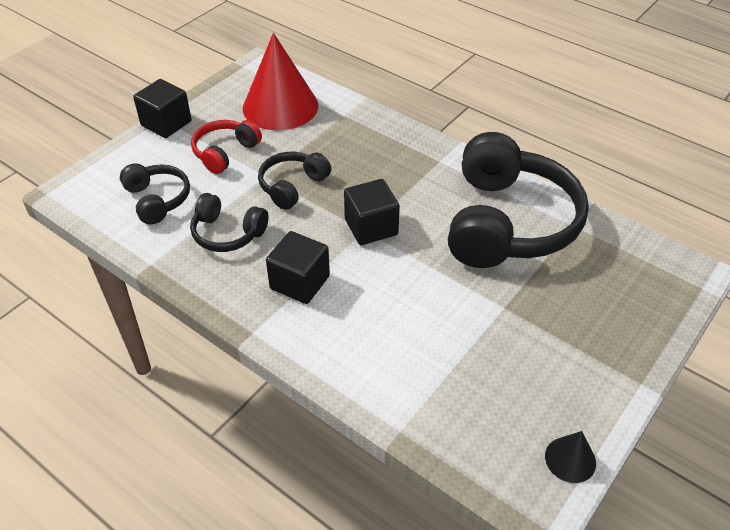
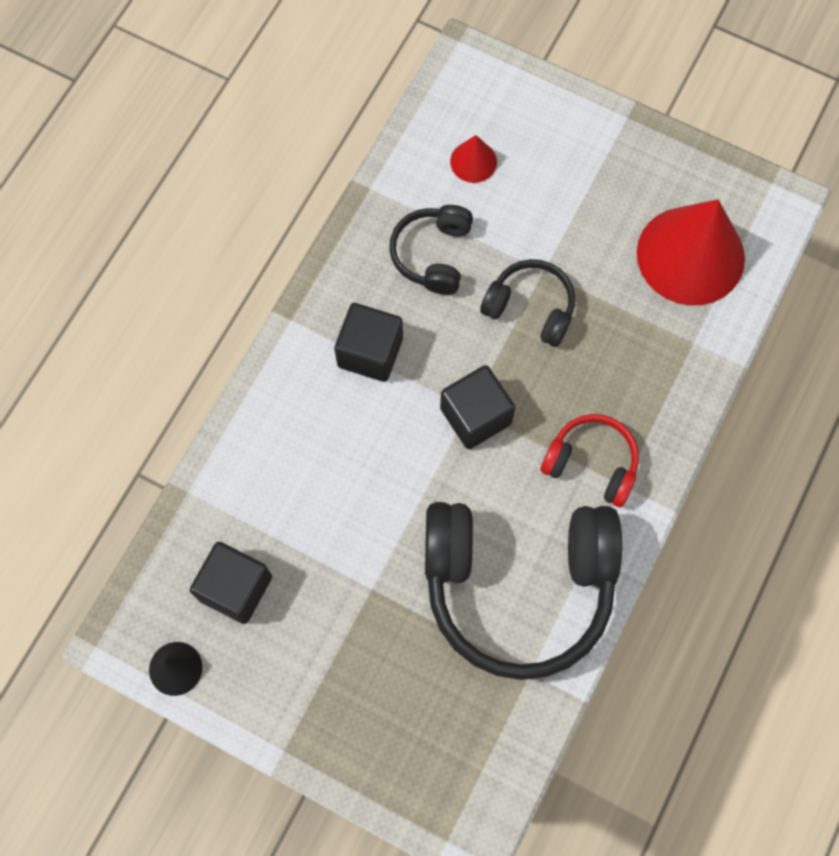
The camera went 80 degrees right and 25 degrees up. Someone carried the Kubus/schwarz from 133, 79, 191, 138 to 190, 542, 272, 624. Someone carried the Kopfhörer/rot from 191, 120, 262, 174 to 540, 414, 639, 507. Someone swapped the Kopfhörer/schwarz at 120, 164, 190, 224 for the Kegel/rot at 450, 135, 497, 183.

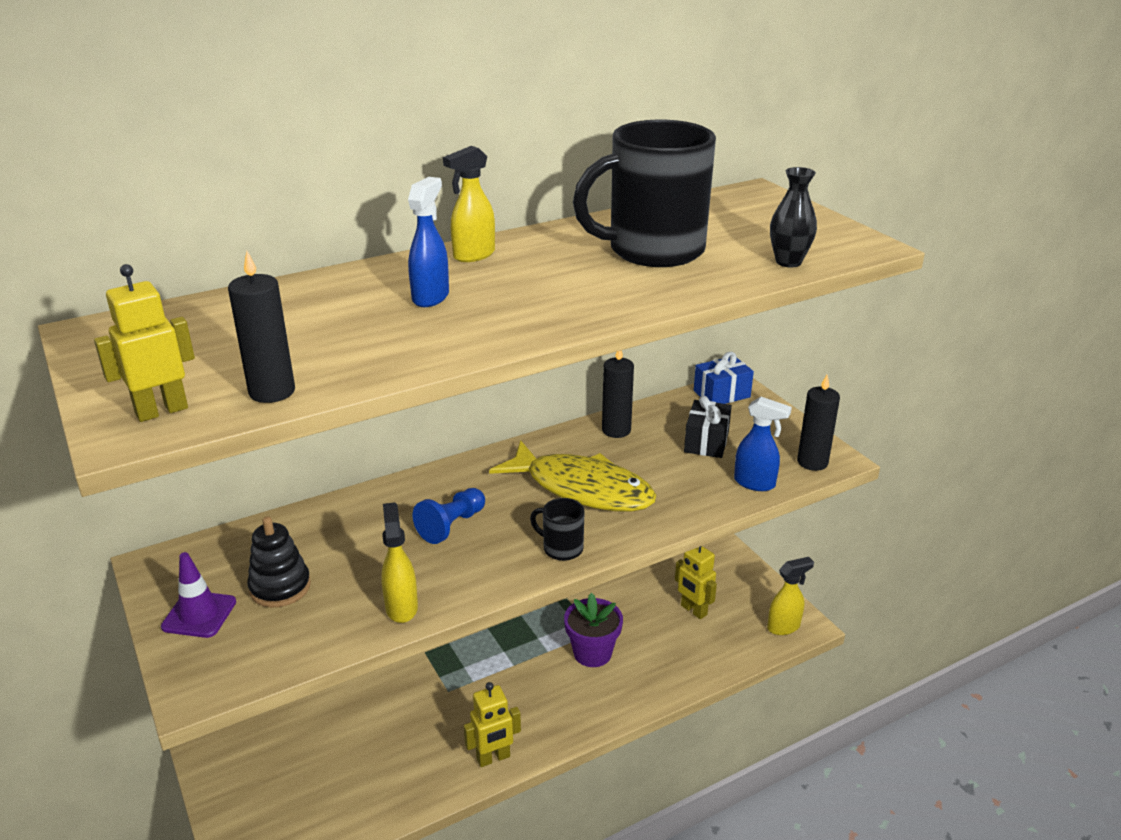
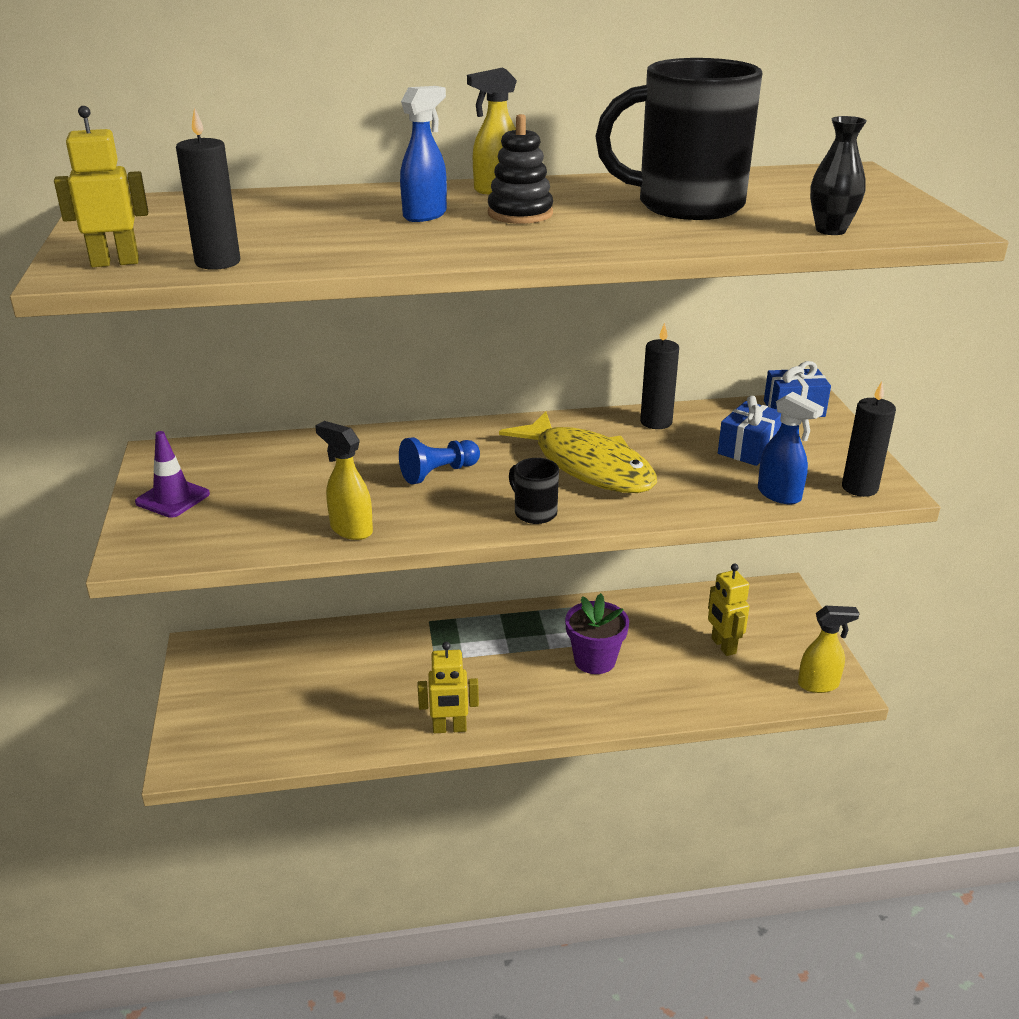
The camera went 20 degrees right and 0 degrees up. Someone repainted the Geschenk/schwarz at 684, 396, 732, 458, which became the Geschenk/blau at 718, 396, 782, 466. Someone rotated the Sprühflasche/gelb at 381, 502, 418, 623 by 60 degrees counterclockwise. Someone carried the Stapelspielzeug/schwarz from 247, 517, 311, 608 to 488, 114, 553, 224.

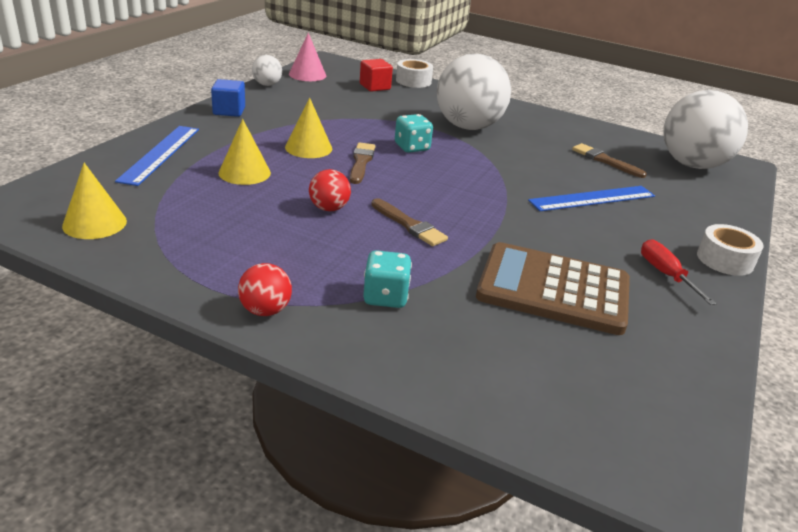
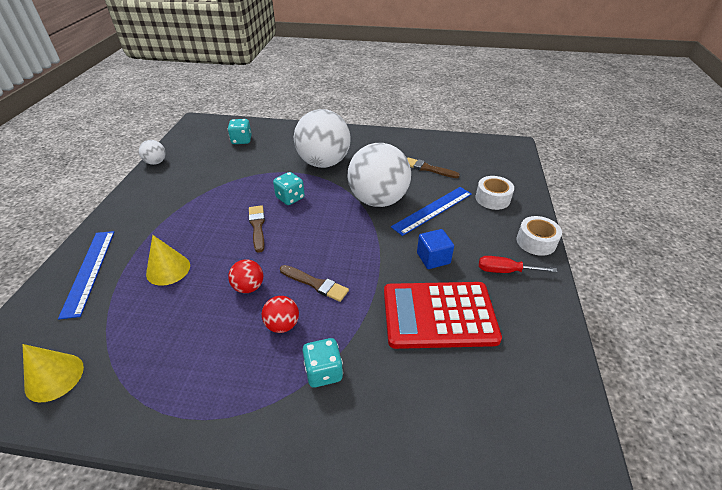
The camera went 15 degrees left and 10 degrees up. Someone took away the Kegel/rosa at 289, 33, 326, 81. Someone swapped the Kubus/rot at 360, 59, 393, 92 for the Spielwürfel/türkis at 228, 119, 252, 144. Someone carried the Klebeband/weiß from 396, 59, 433, 88 to 476, 176, 514, 210. Someone carried the Kubus/blau from 211, 79, 245, 117 to 417, 229, 454, 269. Someone carried the Ball/weiß from 663, 90, 748, 169 to 348, 143, 411, 207. Someone took away the Kegel/gelb at 285, 98, 332, 158. Someone rotated the Schraubenzieher/rot at 641, 239, 717, 305 by 45 degrees counterclockwise. Someone repainted the Taschenrechner/braun at 476, 242, 630, 335, which became the Taschenrechner/rot at 384, 282, 502, 349. Someone carried the Ball/rot from 238, 263, 292, 316 to 262, 296, 299, 333.

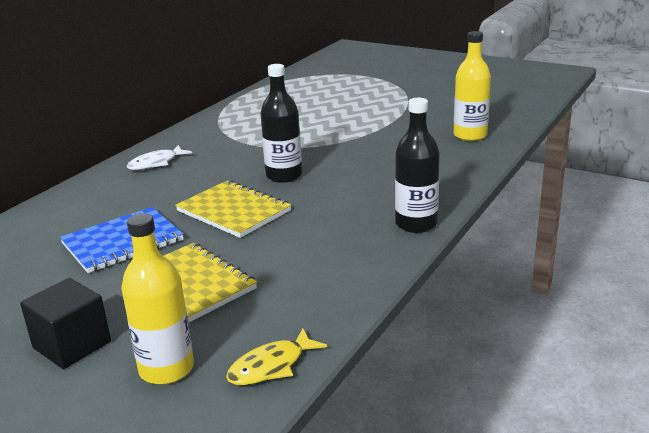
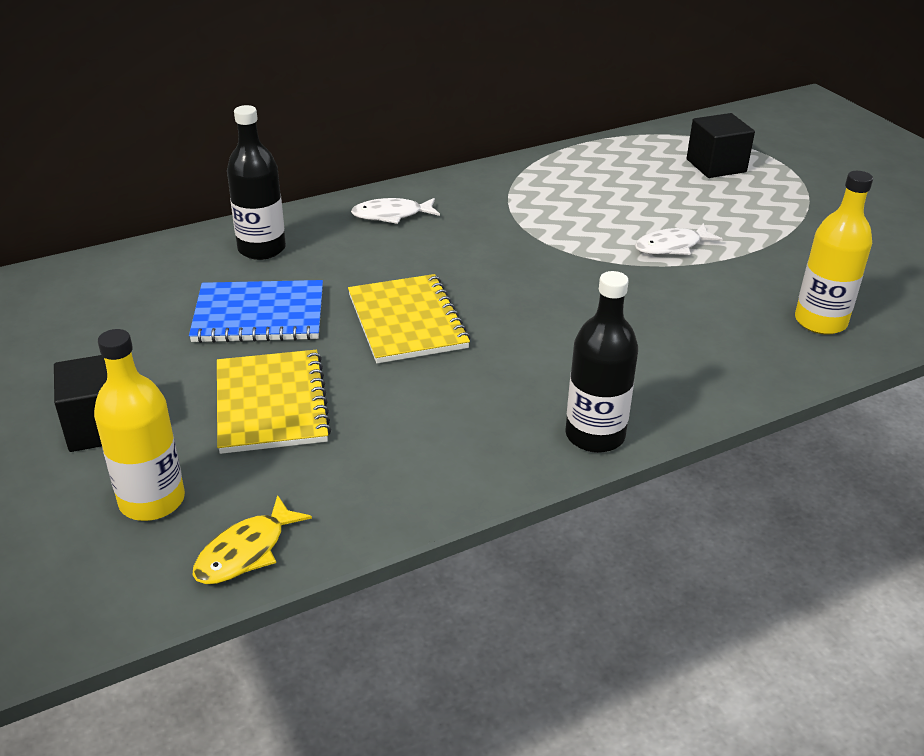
The camera went 30 degrees right and 10 degrees up. Someone carried the Flasche/schwarz from 260, 64, 302, 183 to 227, 105, 286, 260. Someone rotated the Fisch/gelb at 226, 328, 327, 385 by 45 degrees counterclockwise. Someone put down the Kubus/schwarz at 687, 113, 755, 178. Someone put down the Fisch/weiß at 635, 223, 723, 255.

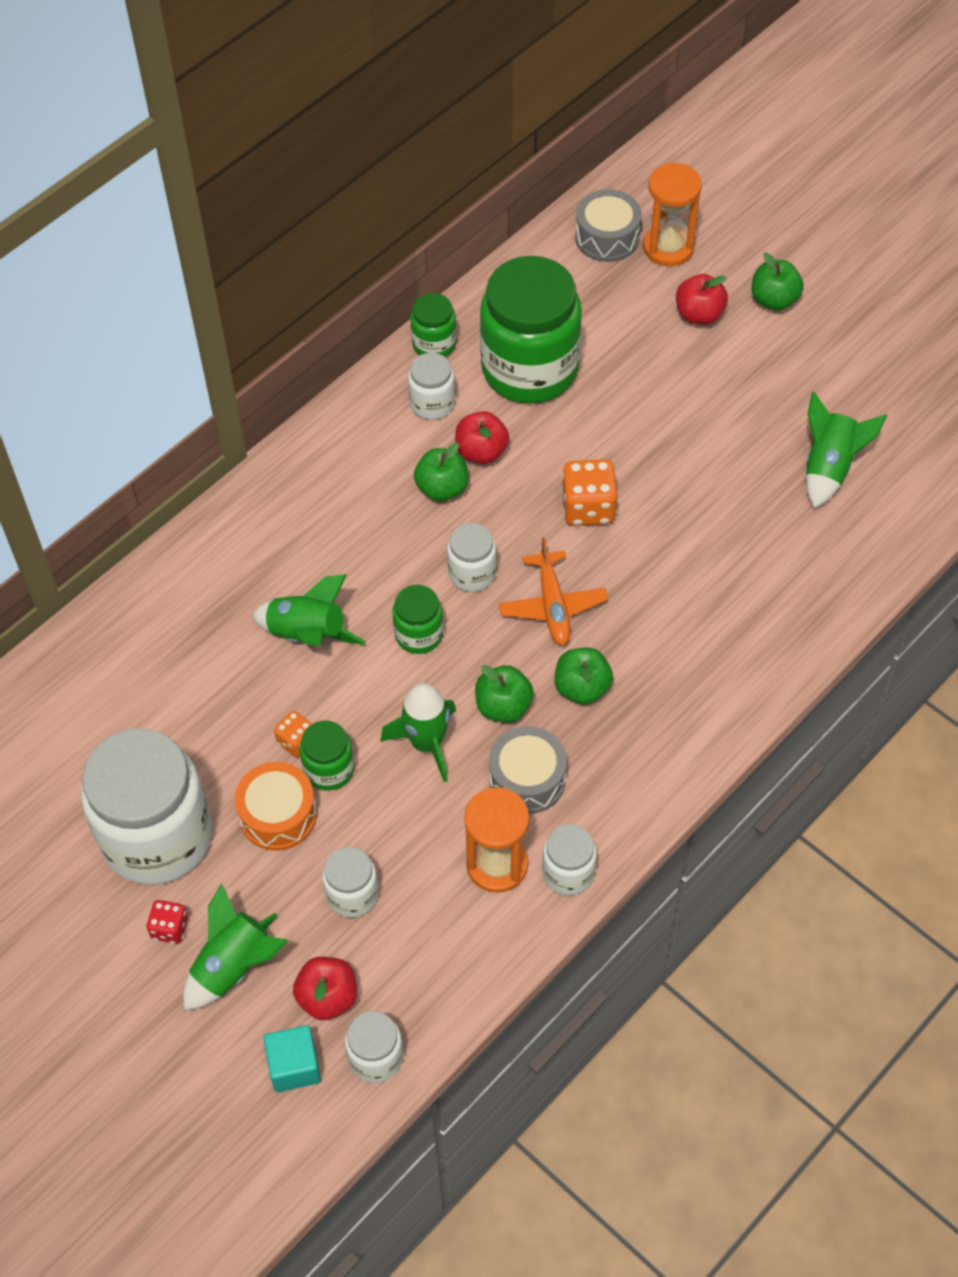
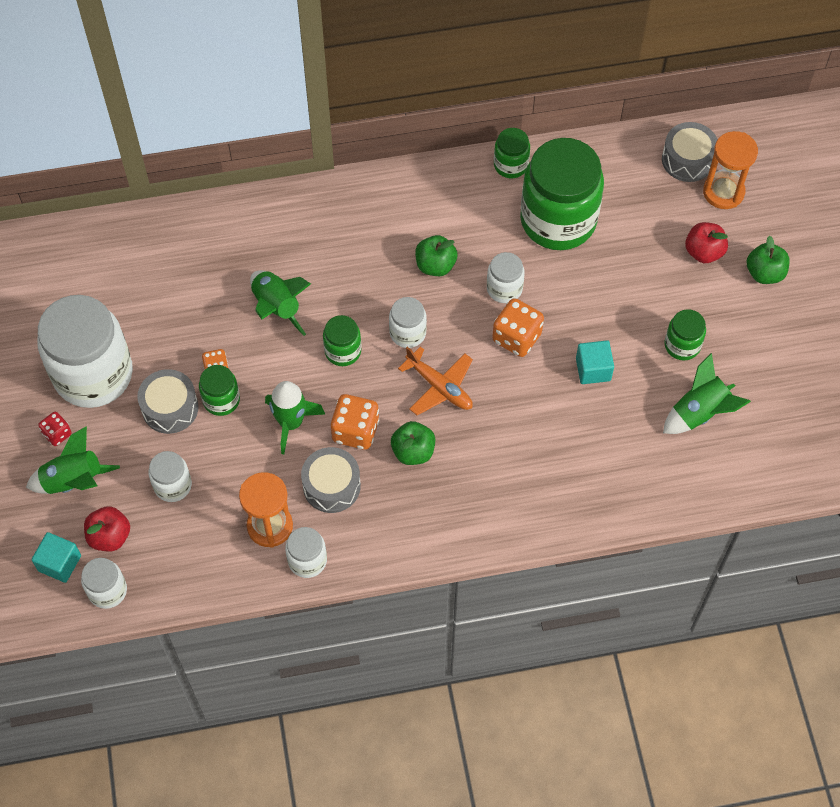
The camera went 35 degrees right and 5 degrees up. Someone carried the Einmachglas/weiß from 408, 353, 455, 420 to 487, 252, 525, 303. Someone took away the Apfel/rot at 455, 411, 509, 464. Someone rotated the Flugzeug/orange at 499, 537, 608, 646 by 75 degrees counterclockwise. Someone swapped the Apfel/grün at 475, 665, 534, 723 for the Spielwürfel/orange at 331, 394, 379, 450. Someone repainted the Trommel/orange at 235, 762, 317, 851, which became the Trommel/grau at 137, 369, 199, 434. Someone put down the Einmachglas/grün at 665, 309, 706, 361. Someone put down the Kubus/türkis at 576, 340, 614, 384.

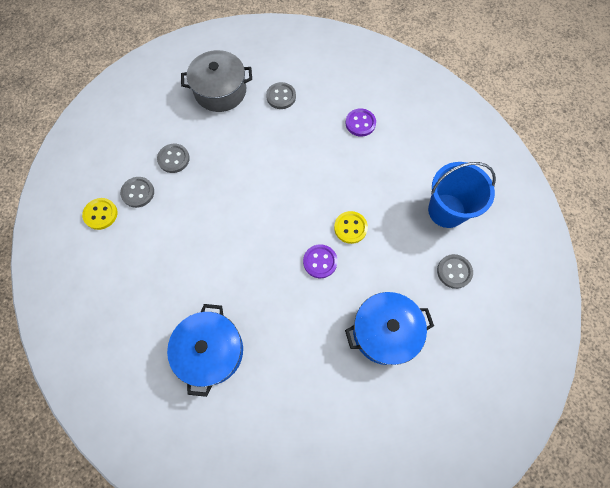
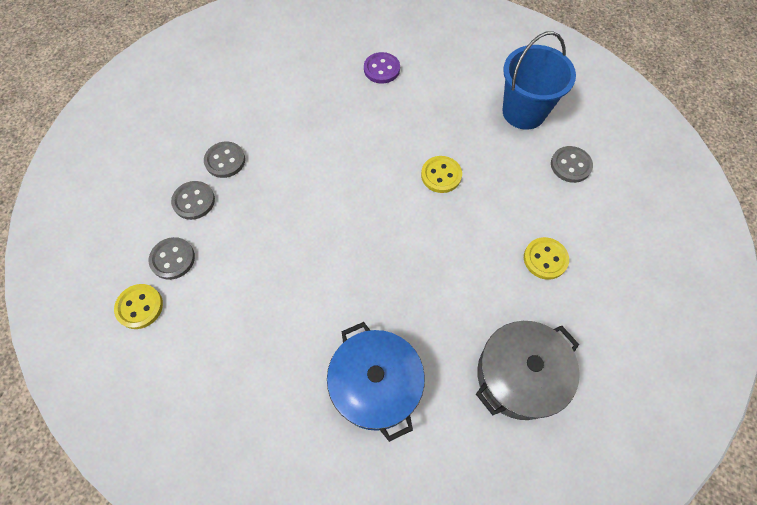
The camera went 30 degrees left and 5 degrees down. Someone carried the Kochtopf/grau from 181, 50, 252, 112 to 476, 321, 580, 420. Someone carried the Knopf/grau from 266, 82, 296, 109 to 204, 142, 245, 178. Someone took away the Knopf/lila at 303, 244, 338, 278. Someone swapped the Kochtopf/blau at 345, 292, 434, 365 for the Knopf/gelb at 524, 237, 569, 280.

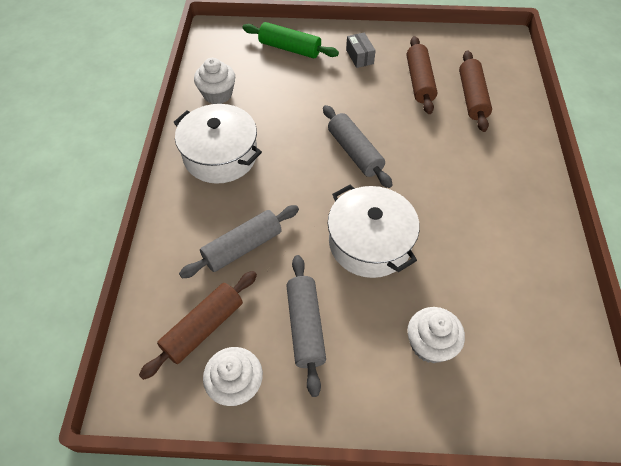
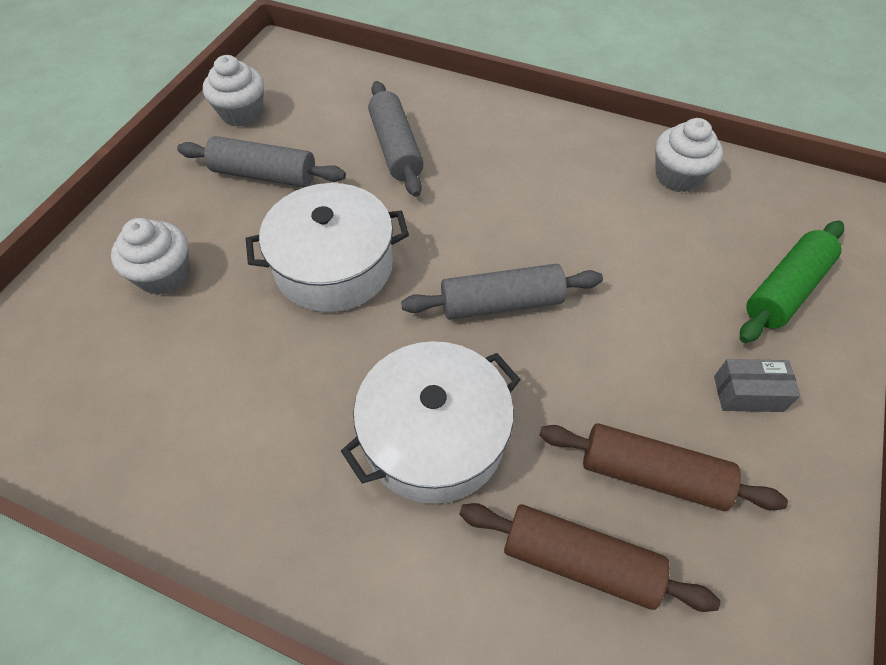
The camera went 110 degrees right and 0 degrees up. Someone carried the Kochtopf/weiß from 173, 104, 262, 184 to 341, 341, 521, 504. Someone took away the Nudelholz/braun at 139, 271, 257, 380.

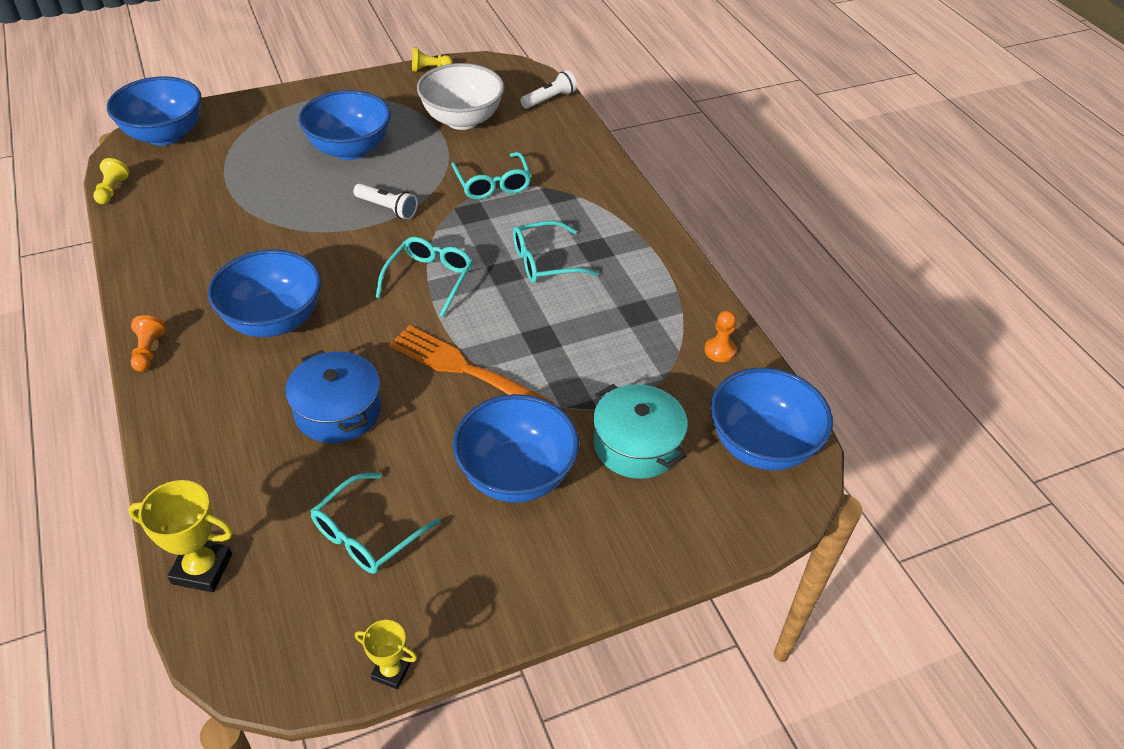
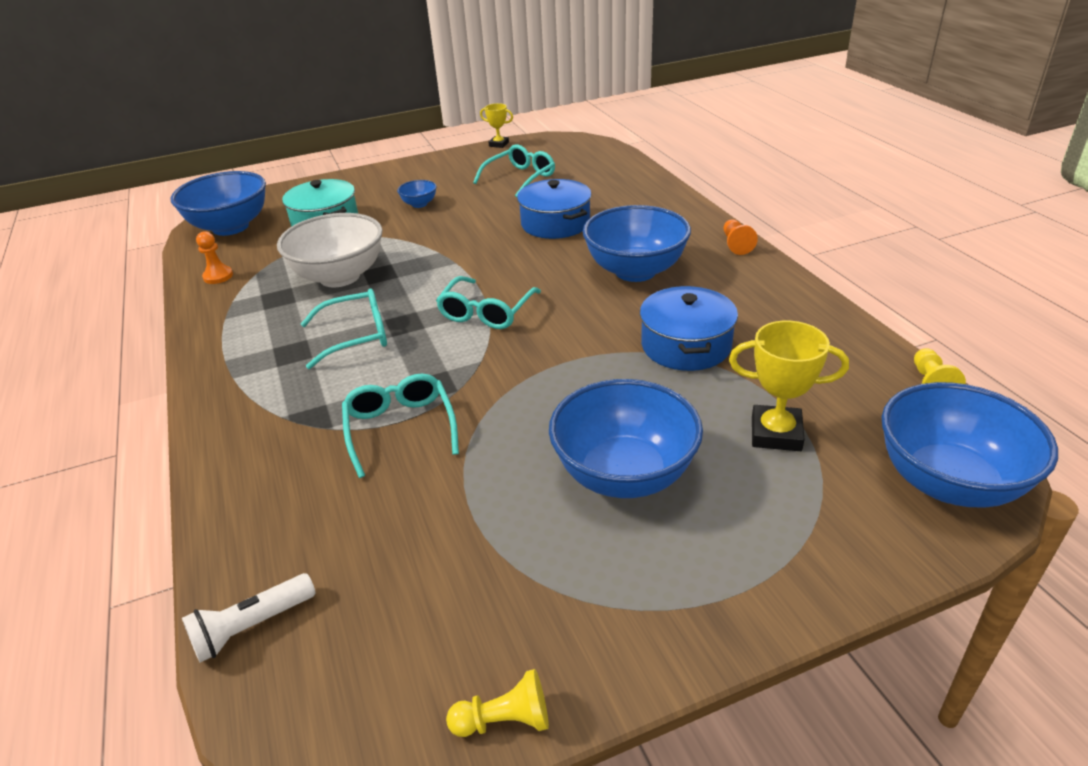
The camera went 175 degrees left and 10 degrees down. Someone carried the Schüssel/weiß from 417, 63, 504, 130 to 277, 213, 383, 287. Someone took away the Taschenlampe/weiß at 353, 183, 418, 220. Someone took away the Gabel/orange at 389, 325, 554, 403. Someone scaled the Schüssel/blau at 453, 394, 579, 503 by 0.45. Someone carried the Pokal/gelb from 128, 480, 233, 592 to 729, 321, 849, 451. Someone put down the Kochtopf/blau at 640, 286, 738, 371.

